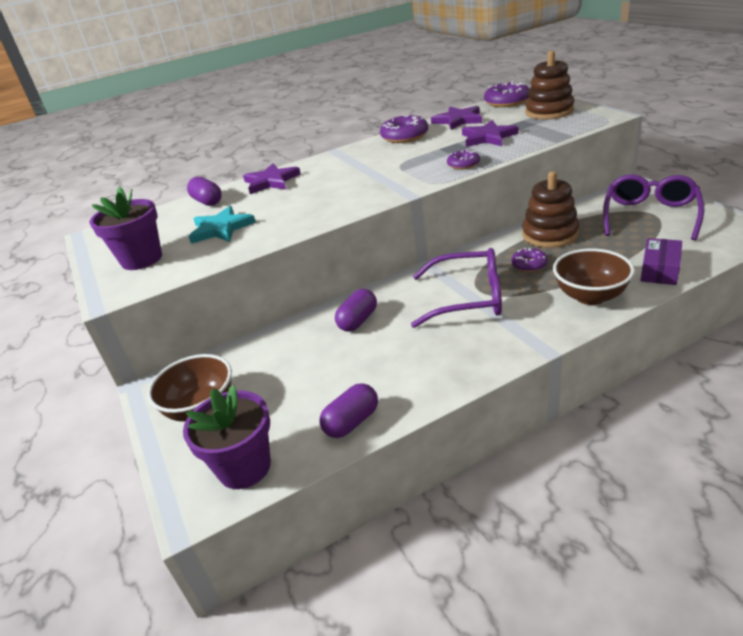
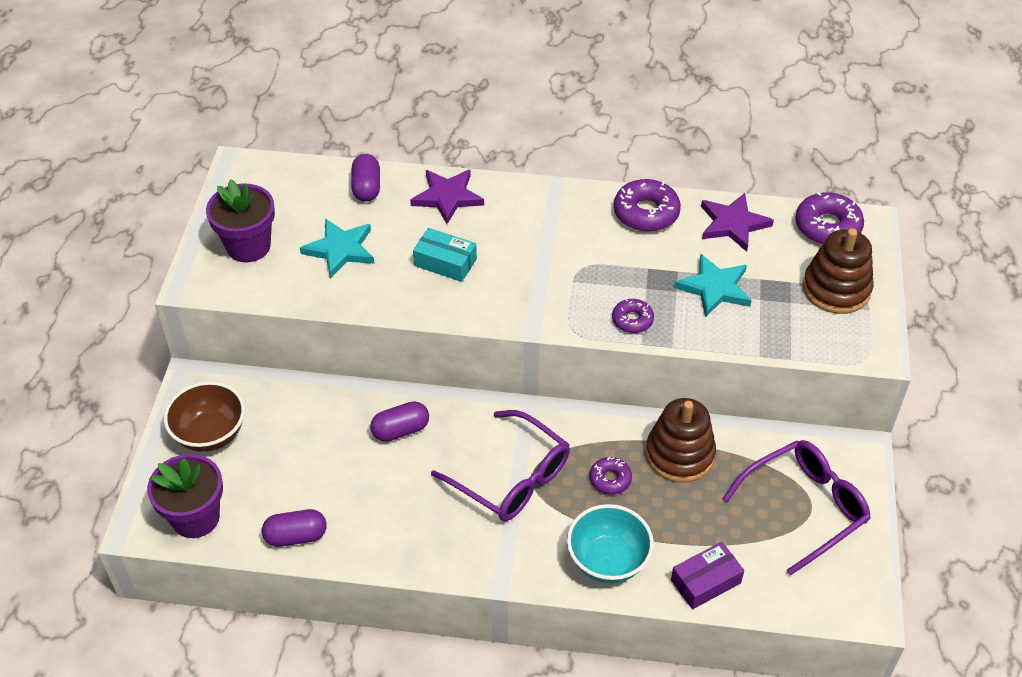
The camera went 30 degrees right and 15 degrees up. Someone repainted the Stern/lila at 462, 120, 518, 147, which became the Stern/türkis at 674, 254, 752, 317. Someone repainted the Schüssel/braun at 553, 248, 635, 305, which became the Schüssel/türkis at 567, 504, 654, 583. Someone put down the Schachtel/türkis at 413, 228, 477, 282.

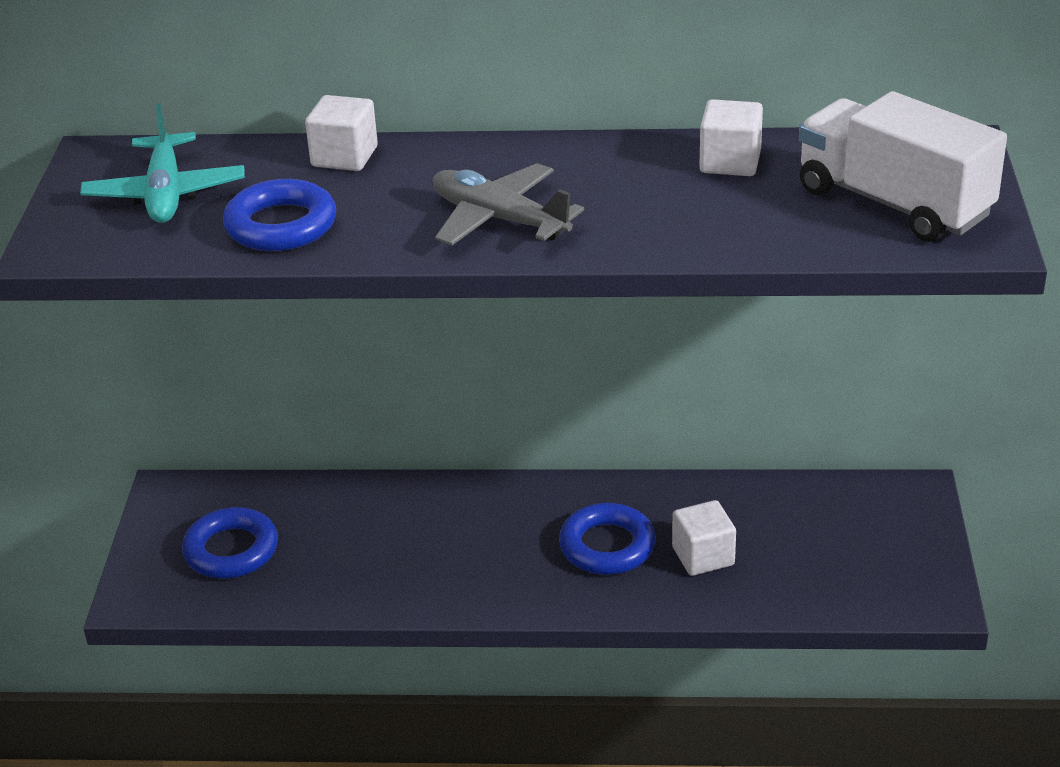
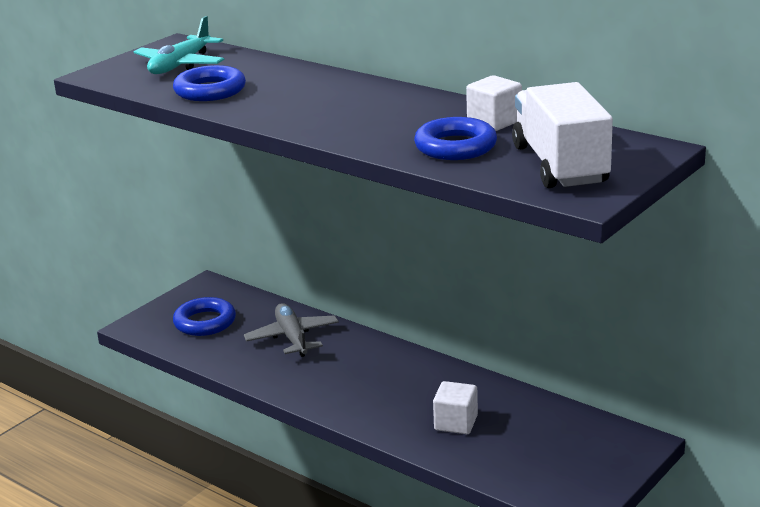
The camera went 35 degrees right and 10 degrees down. Someone took away the Kubus/weiß at 305, 95, 378, 171. Someone carried the Flugzeug/grau from 433, 163, 584, 245 to 244, 303, 339, 357. Someone carried the Ring/blau from 559, 503, 656, 575 to 414, 117, 497, 160.

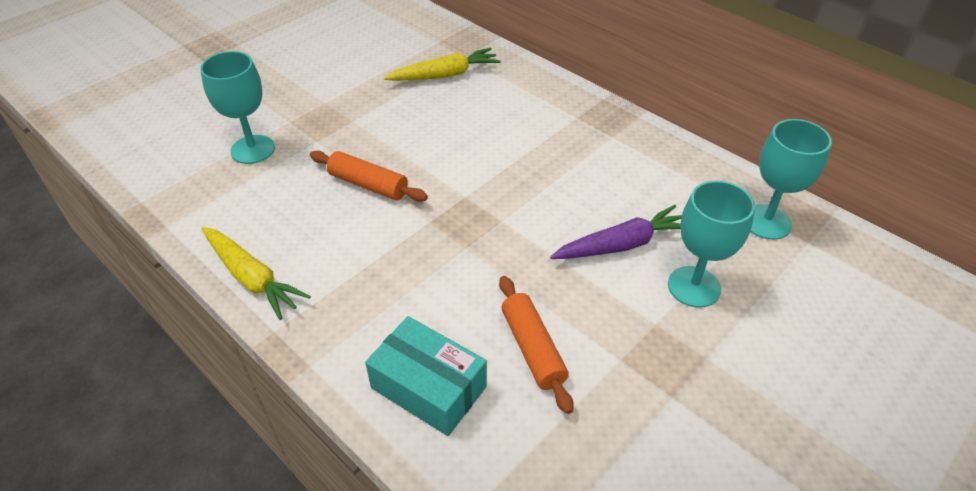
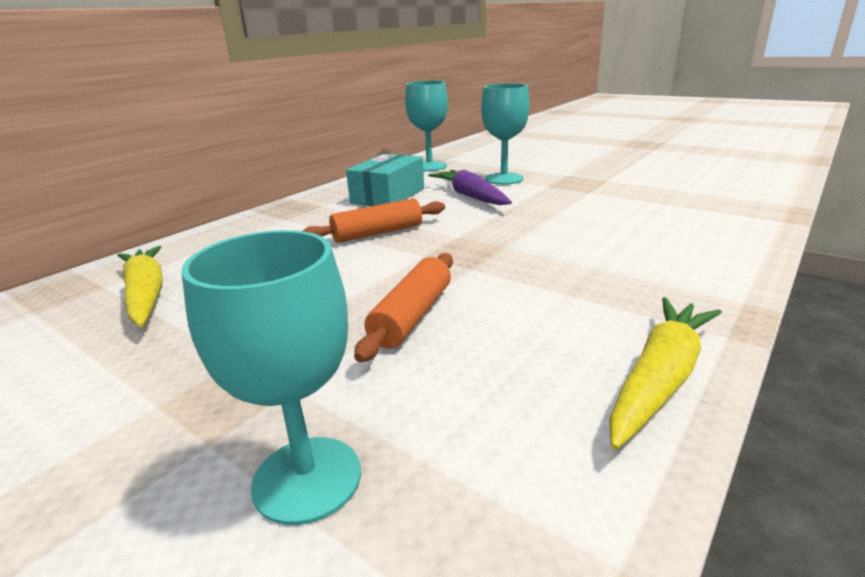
The camera went 95 degrees left and 20 degrees down. Someone carried the Nudelholz/orange from 499, 276, 574, 414 to 303, 198, 445, 243. Someone carried the Schachtel/türkis from 365, 316, 487, 436 to 346, 154, 424, 206.

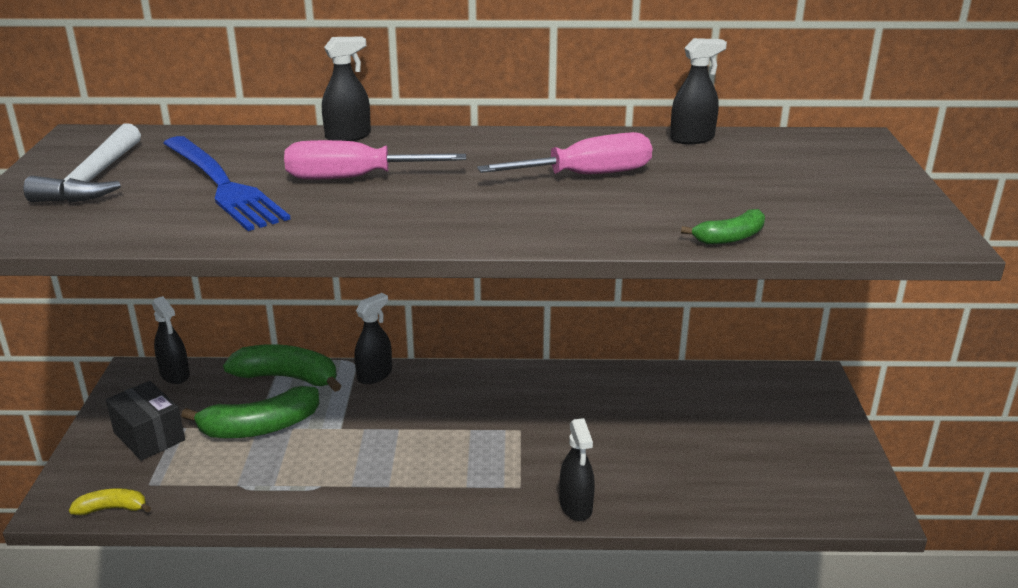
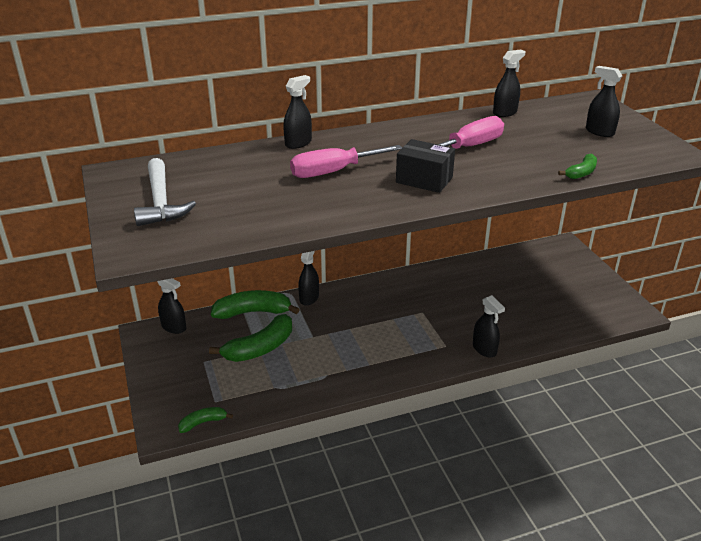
The camera went 20 degrees left and 5 degrees up. Someone took away the Gabel/blau at 163, 136, 291, 231. Someone carried the Schachtel/schwarz from 106, 381, 185, 461 to 396, 139, 455, 193. Someone repainted the Banane/gelb at 69, 488, 151, 515, which became the Banane/grün at 178, 407, 233, 433. Someone put down the Sprühflasche/schwarz at 586, 66, 622, 137.

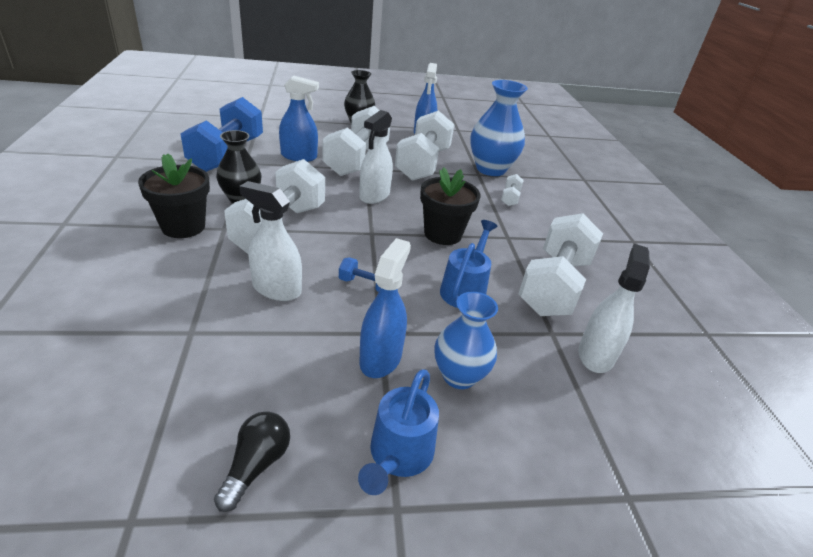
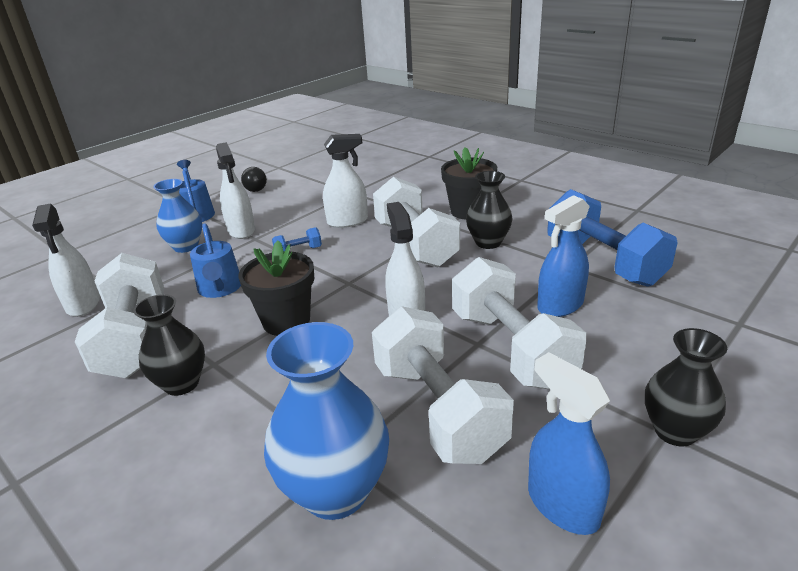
The camera went 145 degrees right and 5 degrees down. Someone took away the Hantel/weiß at 501, 174, 524, 206. Someone repainted the Sprühflasche/blau at 359, 238, 411, 378, which became the Sprühflasche/weiß at 216, 142, 255, 239. Someone put down the Vase/schwarz at 133, 294, 205, 396.

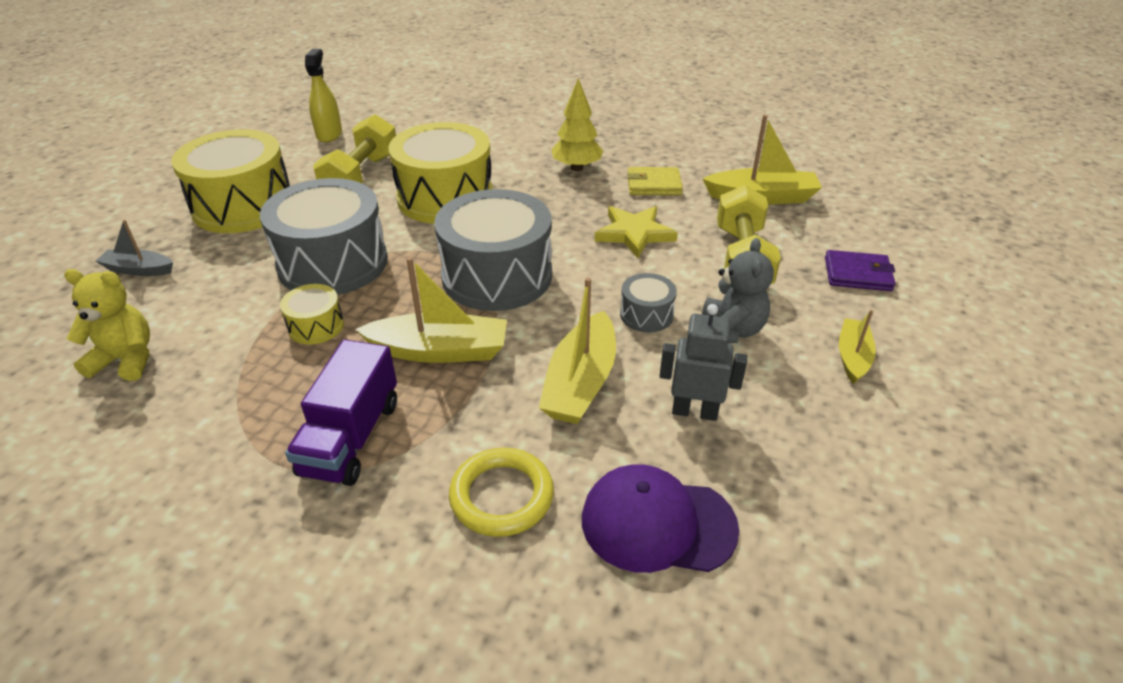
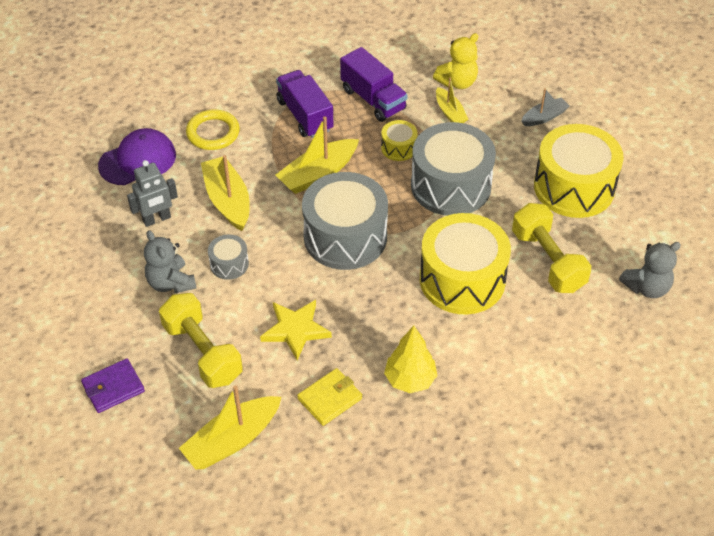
The camera went 140 degrees right and 10 degrees up. Someone swapped the Sprühflasche/gelb at 305, 49, 342, 142 for the Teddybär/grau at 619, 242, 681, 298. Someone carried the Boot/gelb from 839, 310, 876, 384 to 436, 78, 468, 123. Someone put down the Lastwagen/lila at 340, 47, 408, 122.

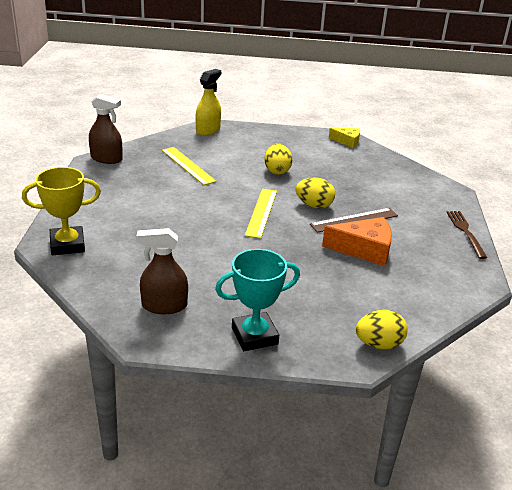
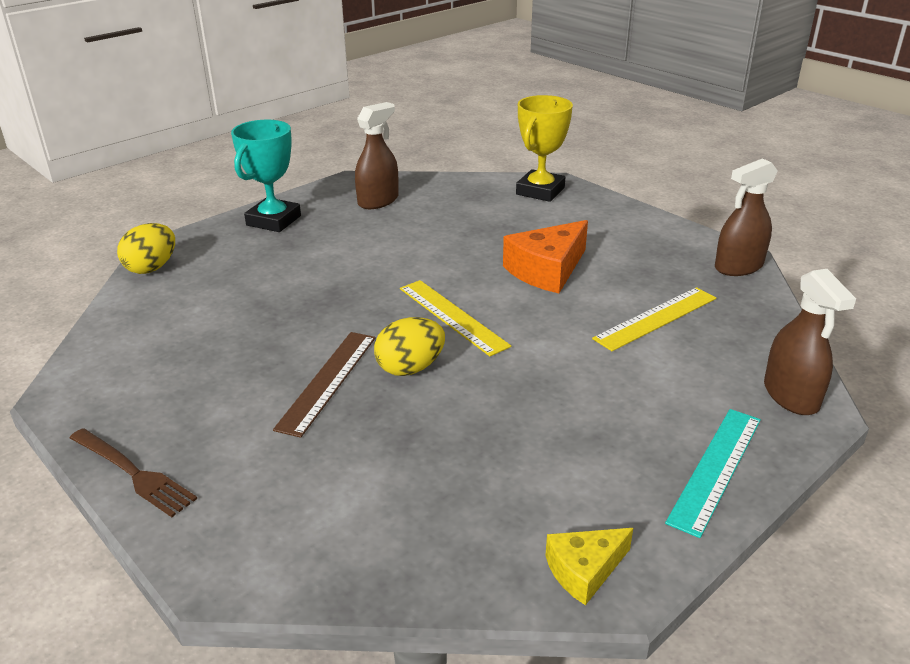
The camera went 135 degrees right and 0 degrees up. Someone repainted the Sprühflasche/gelb at 195, 69, 221, 136, which became the Sprühflasche/braun at 764, 269, 856, 415. Someone took away the Ei/gelb at 264, 143, 293, 175. Someone rotated the Lineal/gelb at 162, 147, 217, 185 by 45 degrees counterclockwise. Someone carried the Käse/orange from 322, 217, 392, 266 to 503, 220, 588, 293. Someone put down the Lineal/türkis at 665, 409, 761, 538.

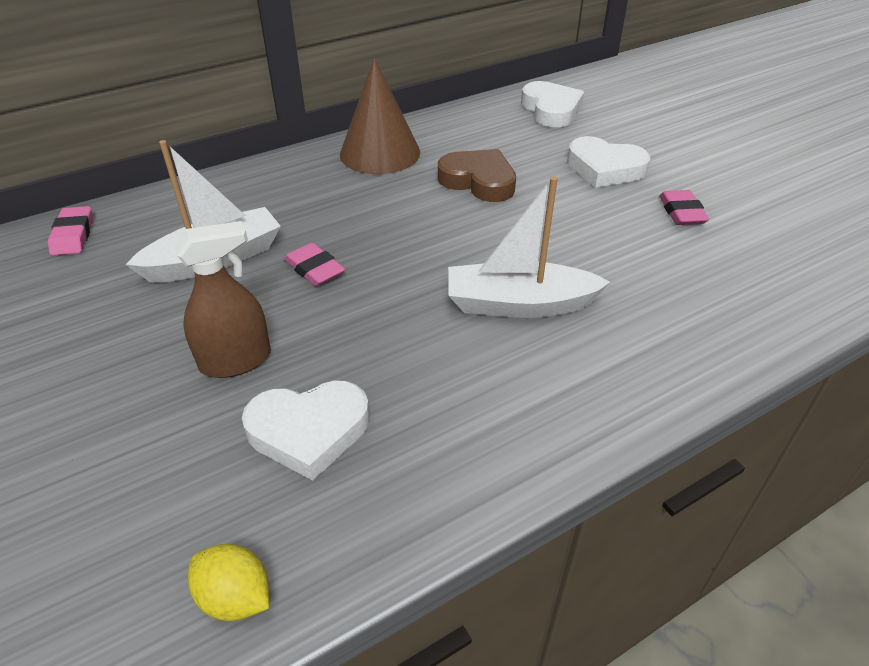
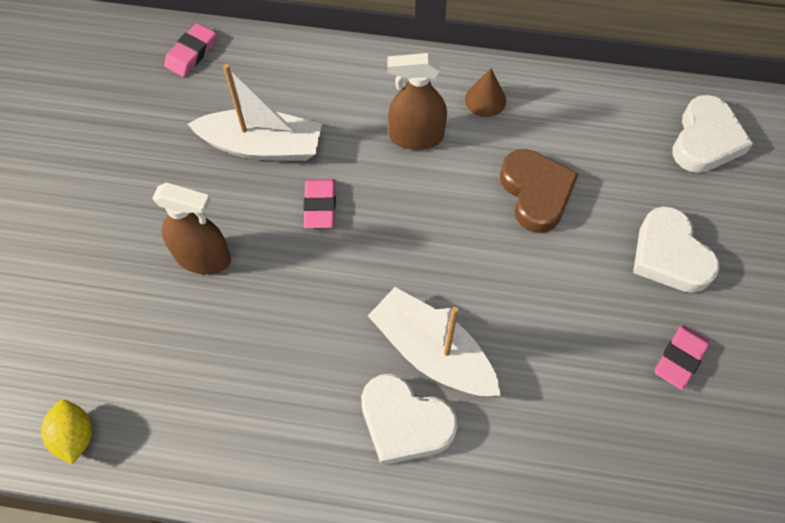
The camera went 40 degrees right and 20 degrees up. Someone scaled the Kegel/braun at 340, 58, 420, 174 by 0.49. Someone carried the Herz/weiß from 242, 380, 370, 481 to 361, 374, 458, 465. Someone put down the Sprühflasche/braun at 387, 53, 447, 150.

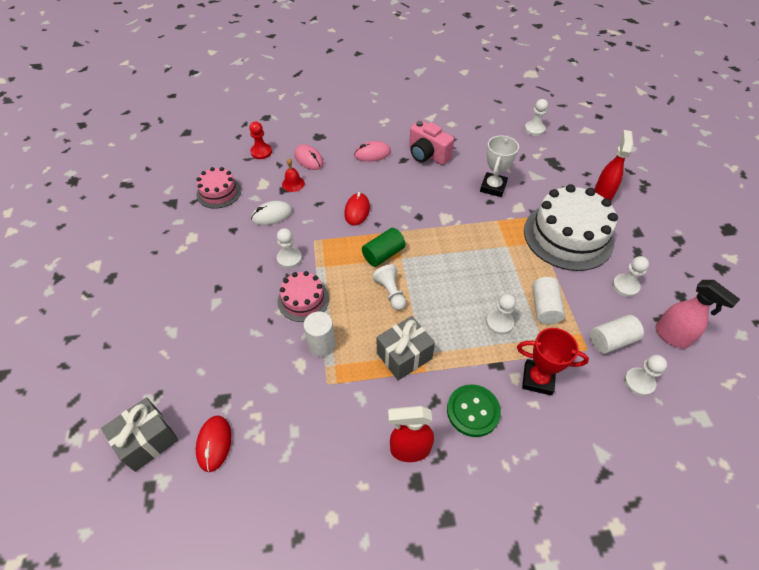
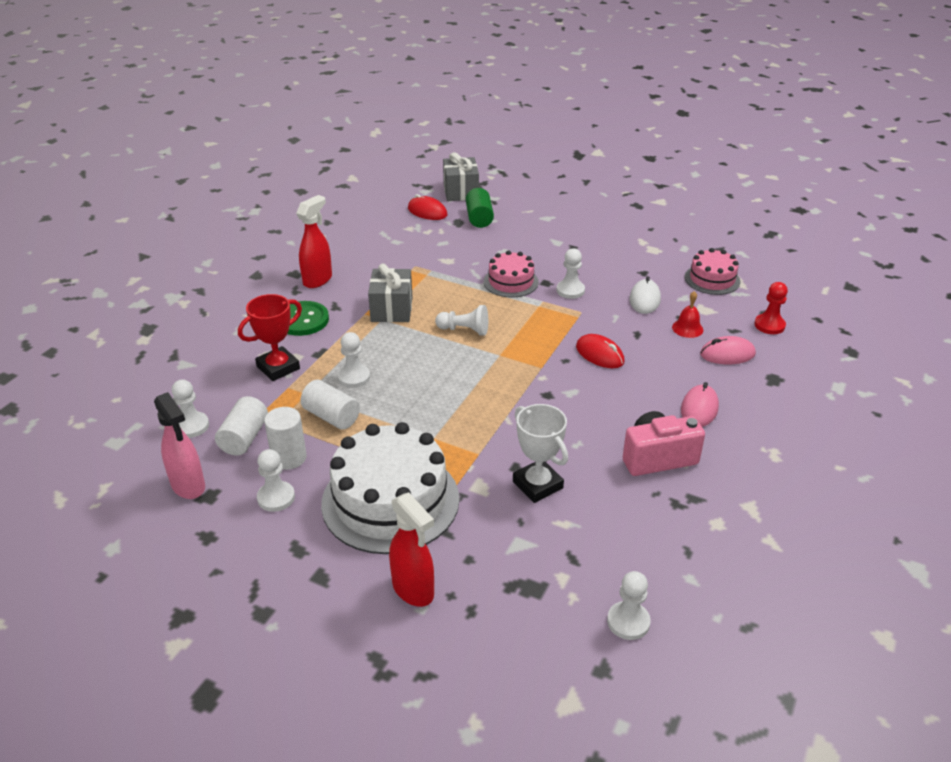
The camera went 125 degrees right and 15 degrees down. Someone carried the Vollzylinder/grün from 362, 228, 405, 267 to 466, 188, 494, 228. Someone rotated the Sprühflasche/rosa at 655, 280, 740, 349 by 120 degrees counterclockwise. Someone carried the Vollzylinder/weiß from 304, 312, 335, 357 to 264, 407, 307, 470.

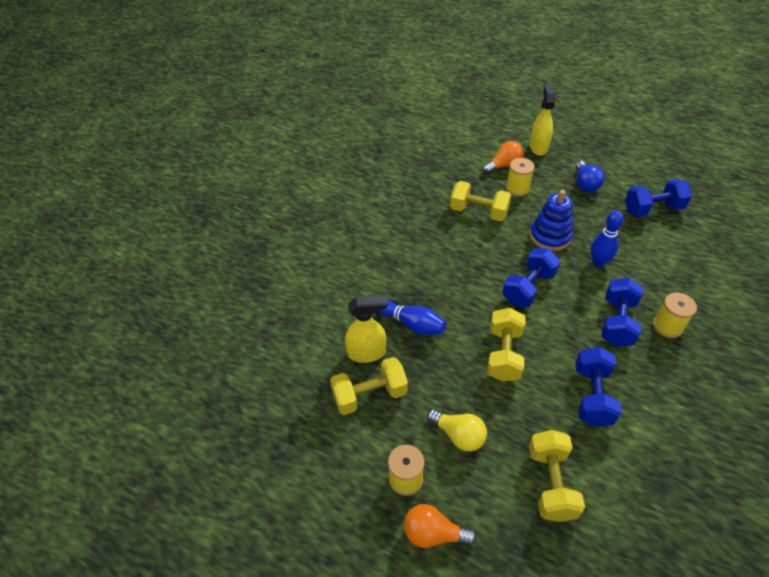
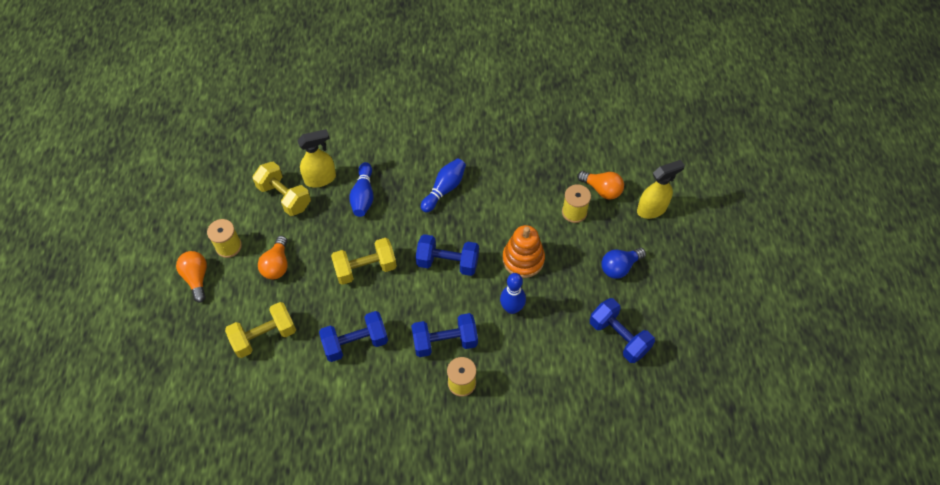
The camera went 60 degrees right and 10 degrees up. Someone took away the Hantel/gelb at 450, 181, 511, 222. Someone repainted the Stapelspielzeug/blau at 530, 190, 573, 251, which became the Stapelspielzeug/orange at 502, 225, 545, 278. Someone rotated the Sprühflasche/gelb at 345, 296, 387, 363 by 75 degrees counterclockwise. Someone repainted the Glühbirne/gelb at 427, 409, 487, 452, which became the Glühbirne/orange at 258, 236, 288, 280. Someone put down the Bowlingkegel/blau at 421, 158, 466, 212.

